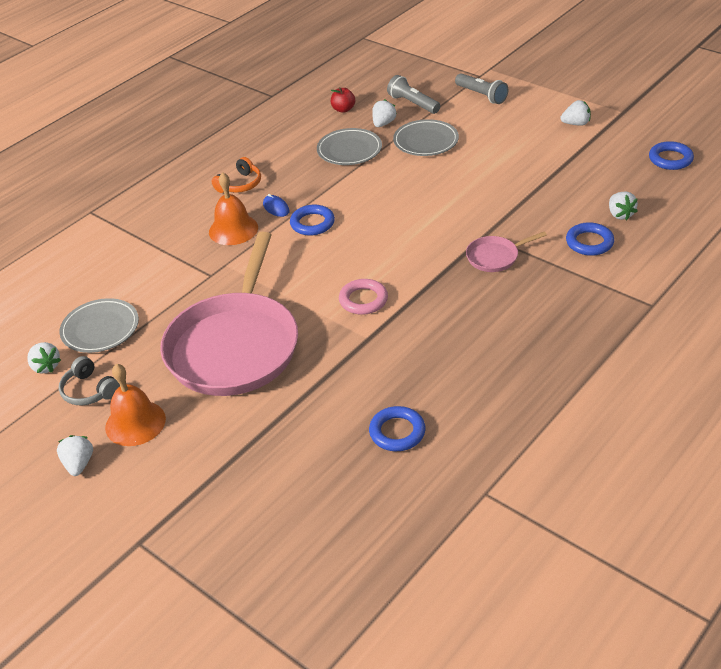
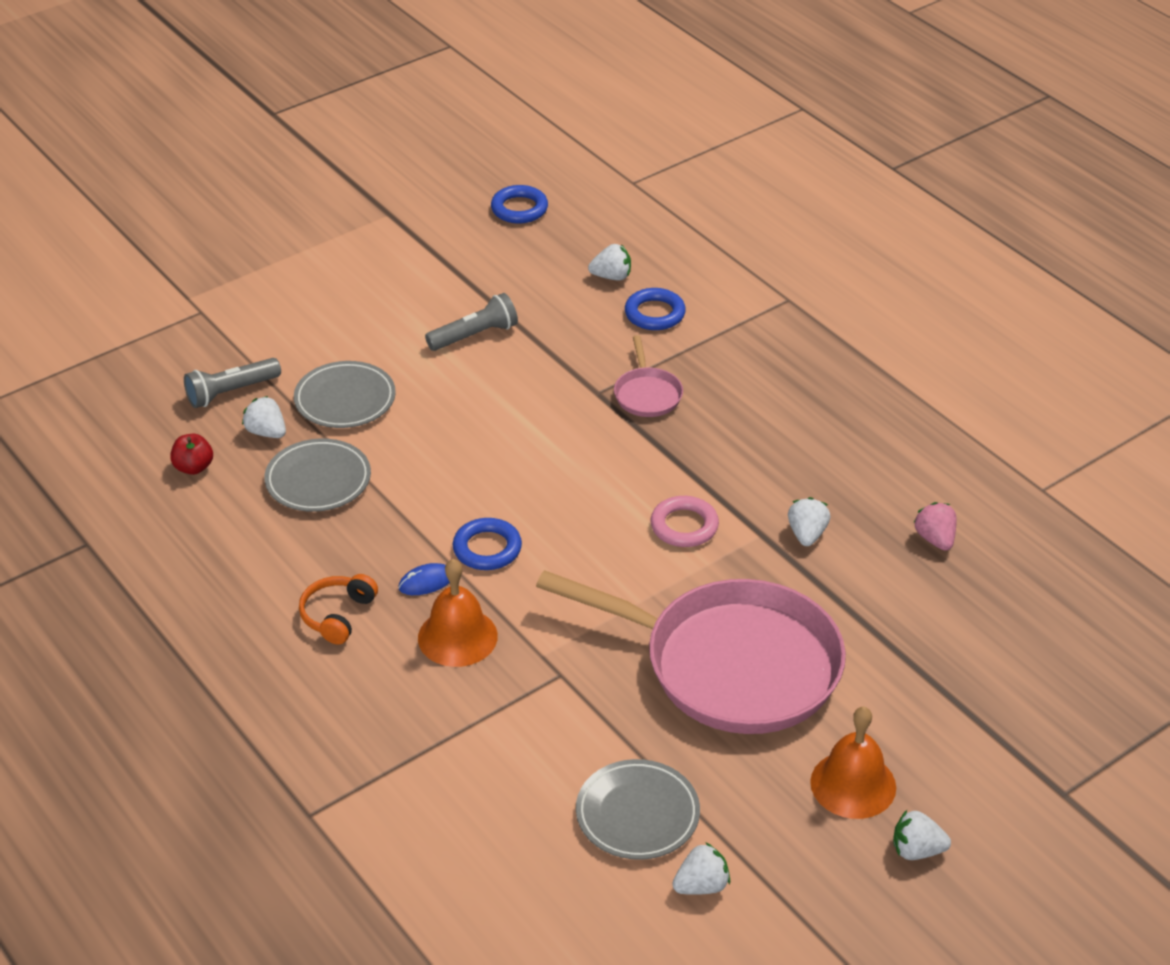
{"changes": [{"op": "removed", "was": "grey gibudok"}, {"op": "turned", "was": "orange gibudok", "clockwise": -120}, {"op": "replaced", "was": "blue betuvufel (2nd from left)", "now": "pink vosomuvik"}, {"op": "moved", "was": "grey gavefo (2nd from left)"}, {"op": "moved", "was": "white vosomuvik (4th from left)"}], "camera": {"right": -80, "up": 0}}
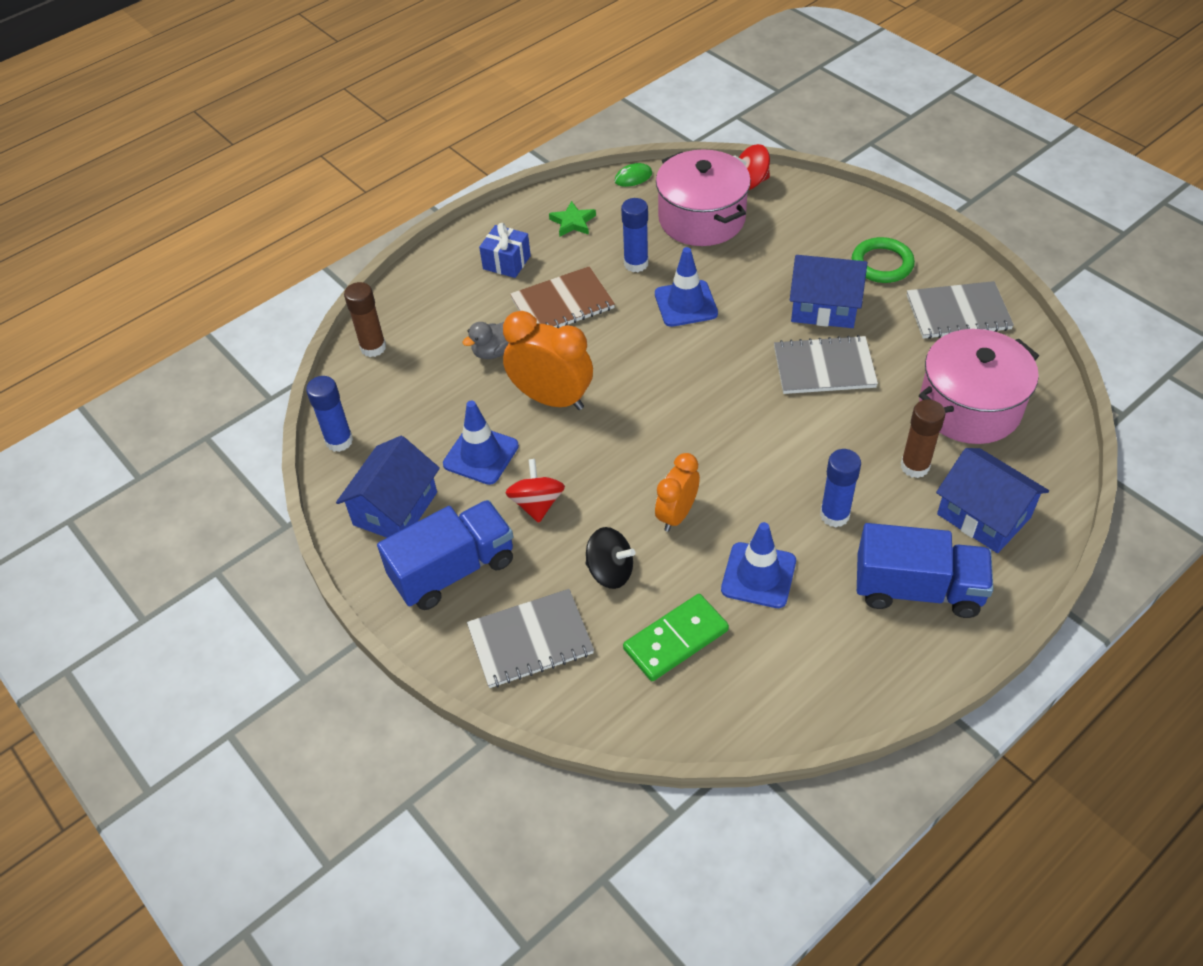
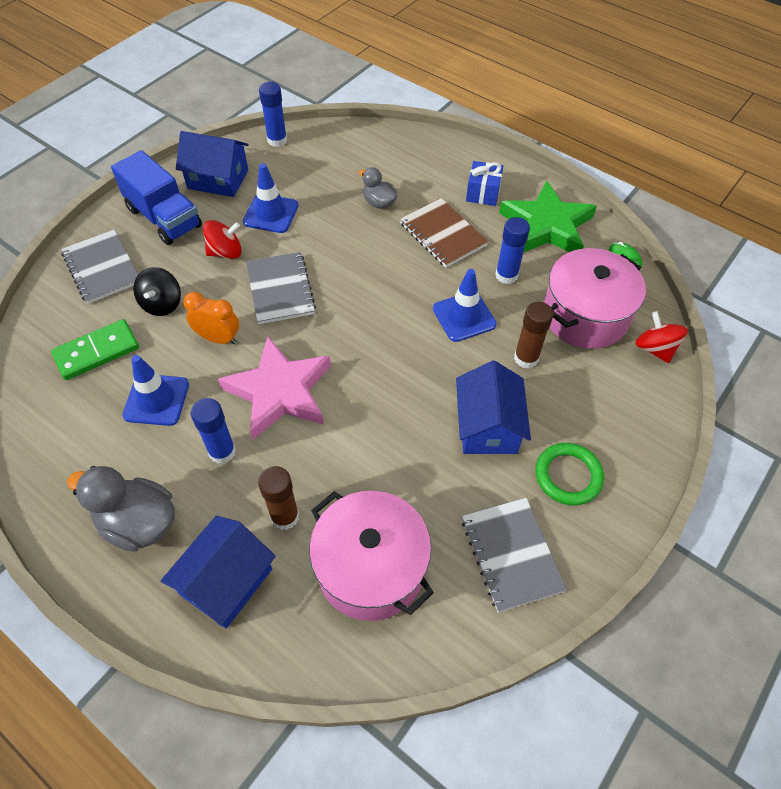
{"changes": [{"op": "moved", "was": "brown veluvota (1st from left in the first image)", "now": "brown veluvota (2nd from left)"}, {"op": "removed", "was": "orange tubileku (1st from left)"}, {"op": "resized", "was": "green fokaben", "ratio": 2.22}, {"op": "turned", "was": "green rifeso", "clockwise": -75}, {"op": "moved", "was": "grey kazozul (2nd from left)"}, {"op": "replaced", "was": "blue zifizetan (2nd from left)", "now": "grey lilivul (1st from left)"}, {"op": "added", "now": "pink fokaben"}], "camera": {"right": 75, "up": 5}}
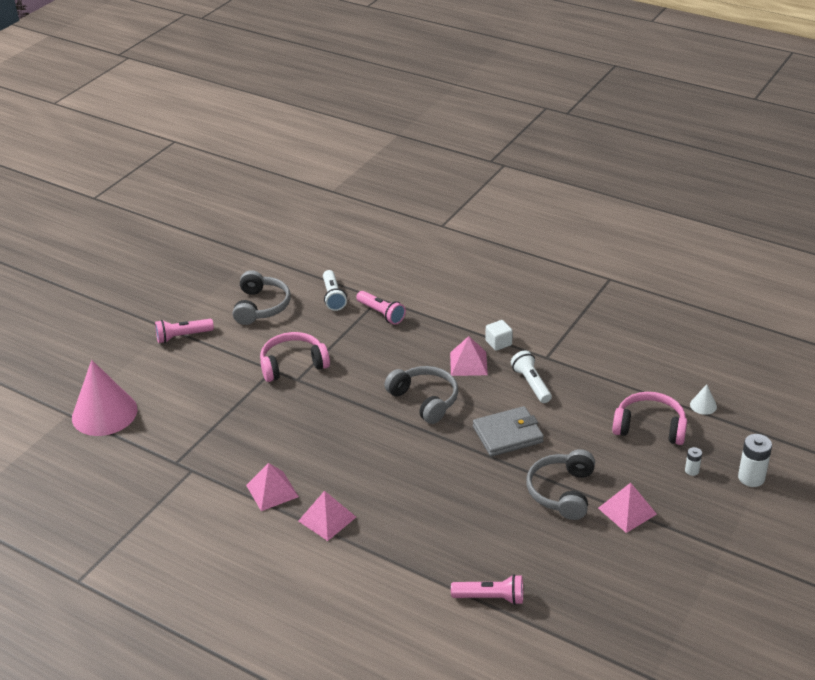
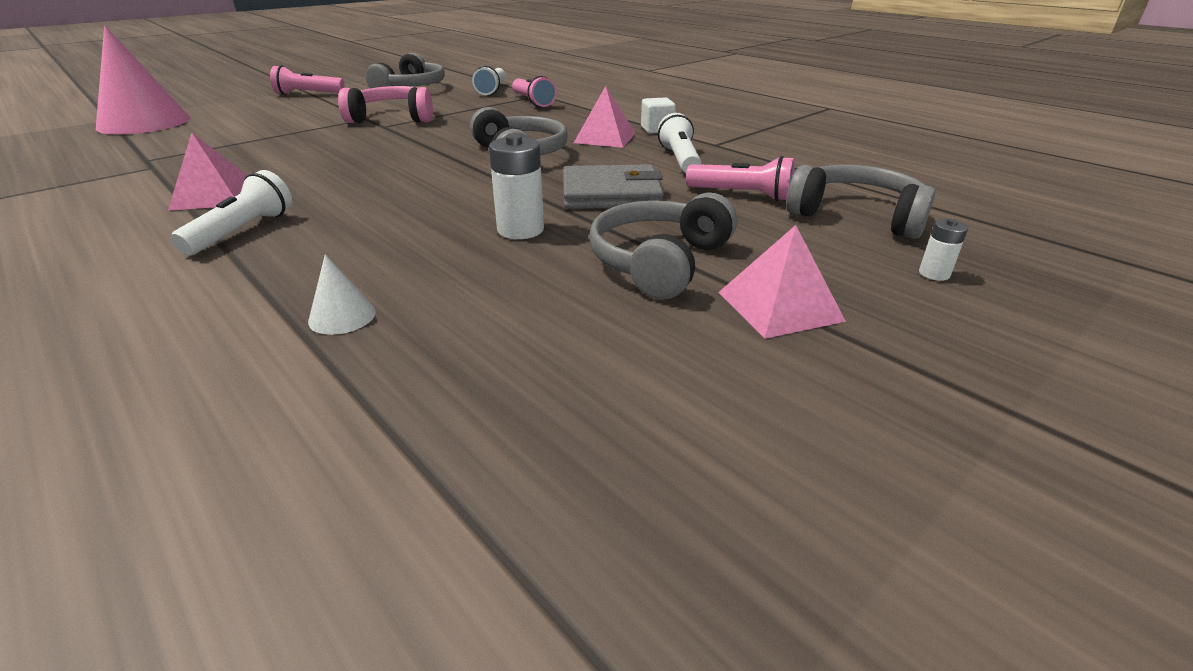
{"changes": [{"op": "replaced", "was": "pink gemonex (2nd from left)", "now": "white gavefo (1st from left)"}, {"op": "moved", "was": "pink gavefo (3rd from left)"}, {"op": "recoloured", "was": "pink gibudok (2nd from left)", "now": "grey gibudok (4th from left)"}, {"op": "moved", "was": "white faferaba"}, {"op": "moved", "was": "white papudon (2nd from left in the first image)", "now": "white papudon (1st from left)"}], "camera": {"right": 15, "up": -5}}
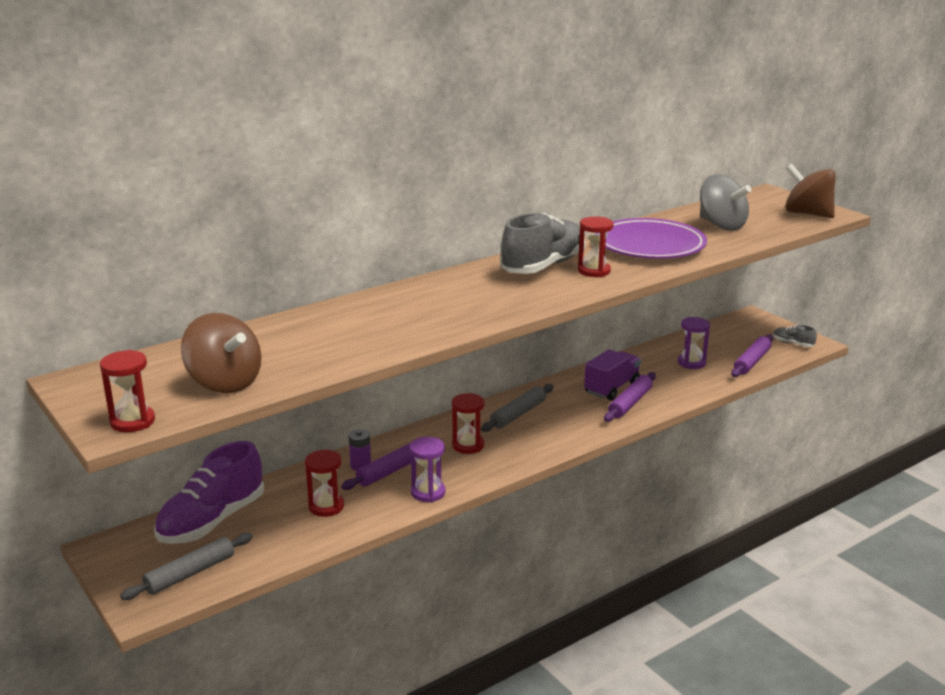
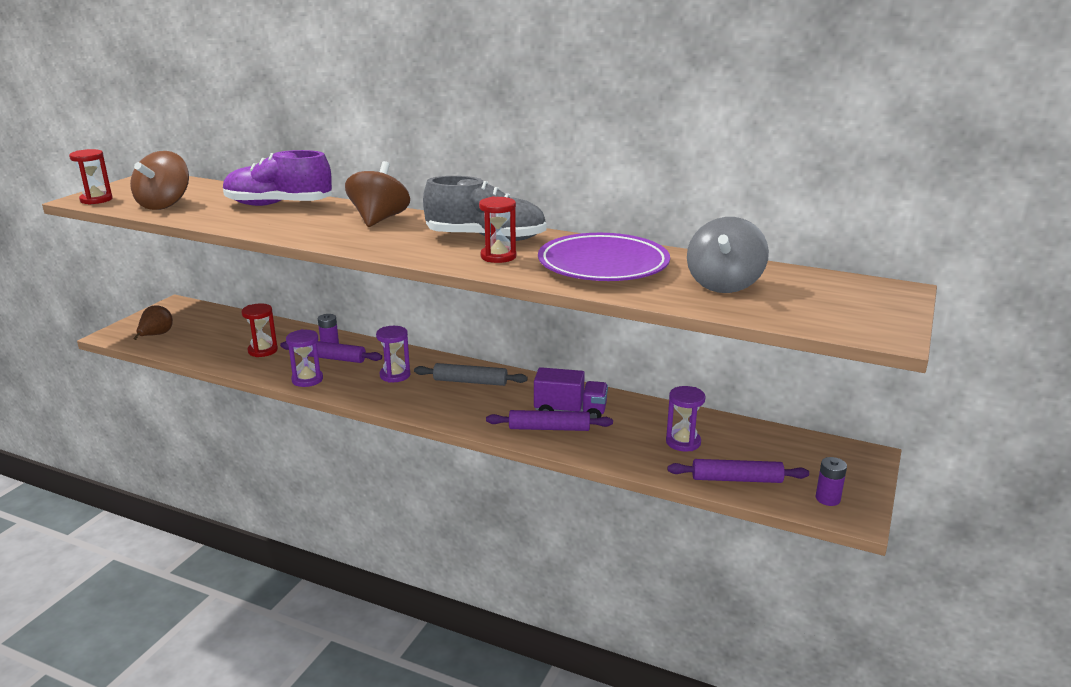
{"changes": [{"op": "replaced", "was": "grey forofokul (1st from left)", "now": "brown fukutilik"}, {"op": "moved", "was": "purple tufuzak"}, {"op": "recoloured", "was": "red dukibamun (3rd from left)", "now": "purple dukibamun (2nd from left)"}, {"op": "replaced", "was": "grey tufuzak (2nd from left)", "now": "purple papudon (2nd from left)"}, {"op": "moved", "was": "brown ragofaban (2nd from left)"}], "camera": {"right": 60, "up": 0}}
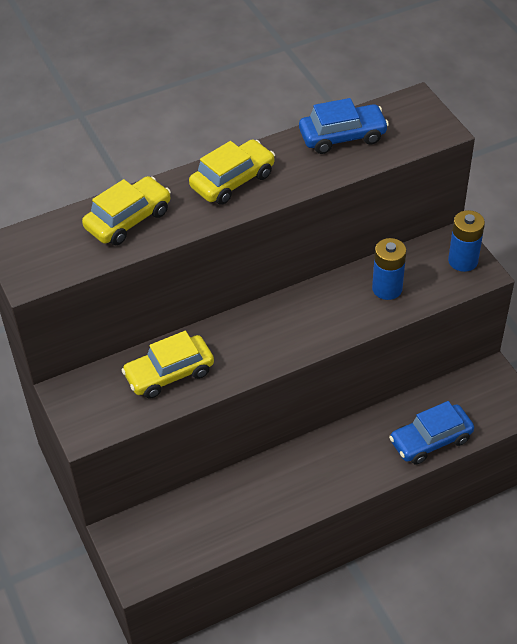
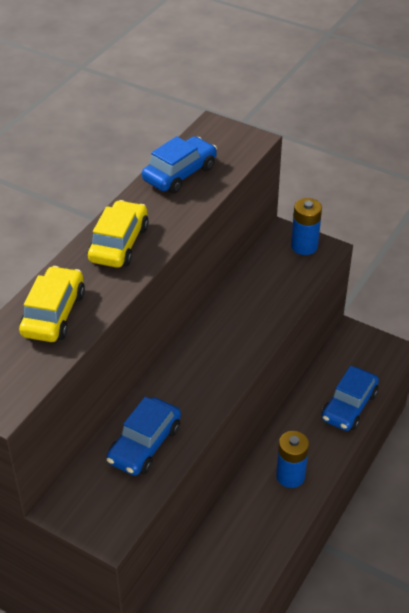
{"changes": [{"op": "recoloured", "was": "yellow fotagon (2nd from left)", "now": "blue fotagon (1st from left)"}, {"op": "moved", "was": "blue papudon (1st from left)"}], "camera": {"right": -35, "up": -5}}
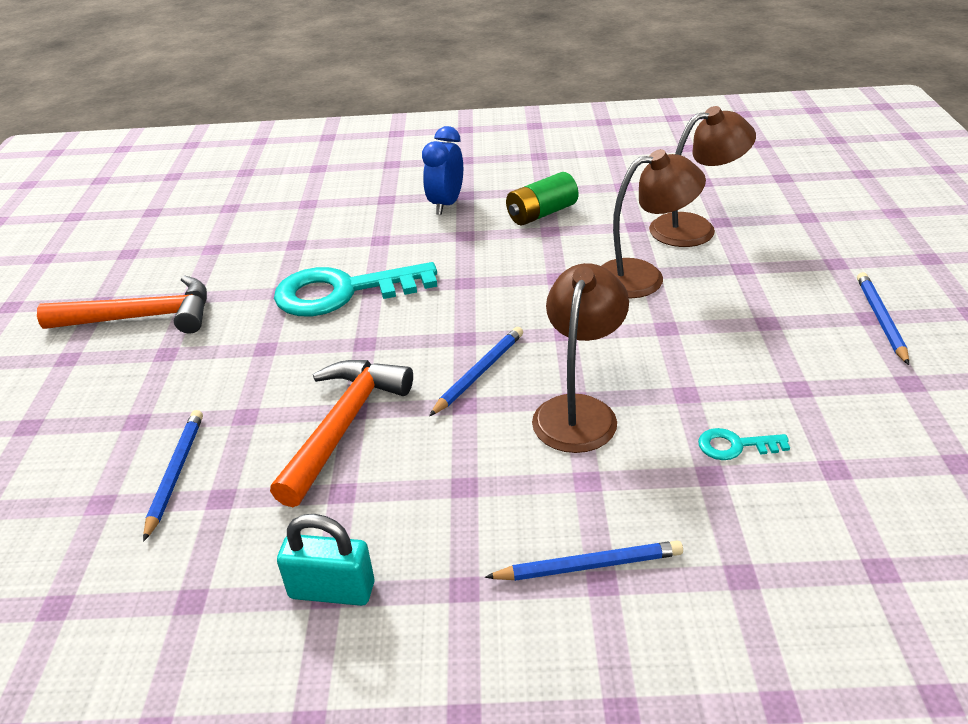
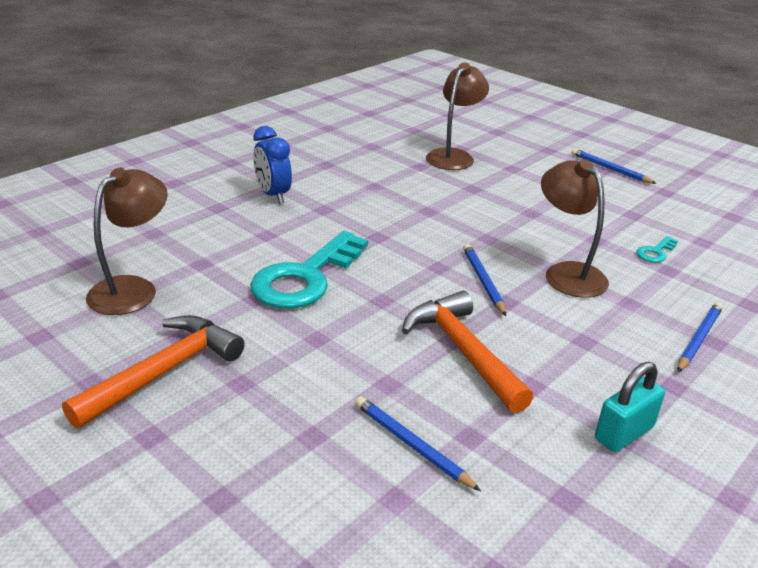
{"changes": [{"op": "removed", "was": "green papudon"}, {"op": "moved", "was": "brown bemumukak (2nd from left in the first image)", "now": "brown bemumukak (1st from left)"}], "camera": {"right": -50, "up": -5}}
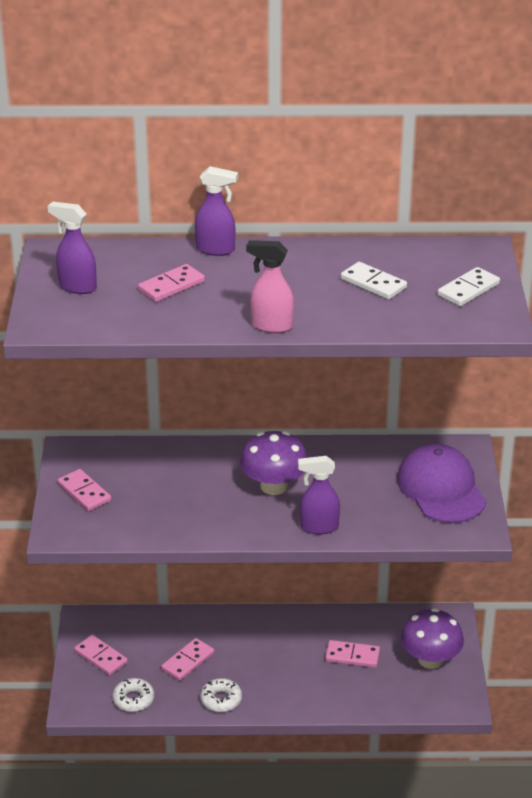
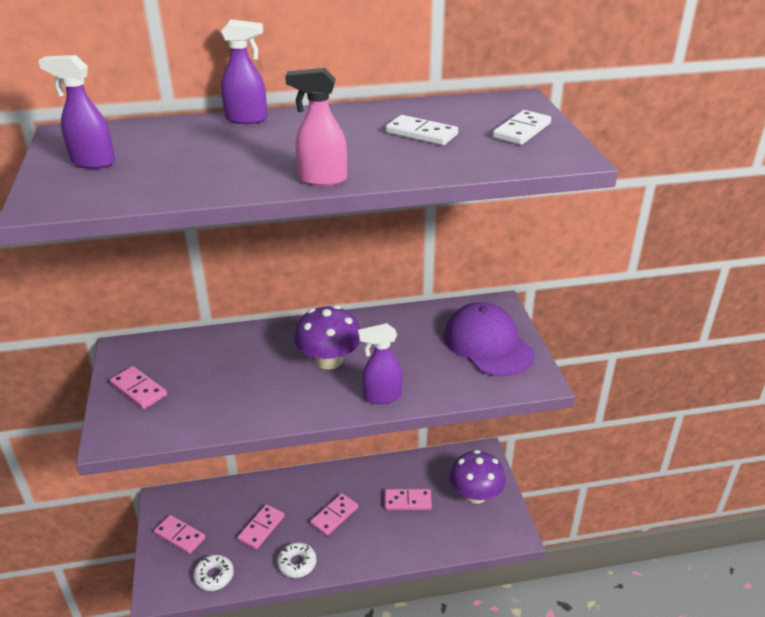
{"changes": [{"op": "moved", "was": "pink rifeso (3rd from left in the first image)", "now": "pink rifeso (4th from left)"}], "camera": {"right": -10, "up": 0}}
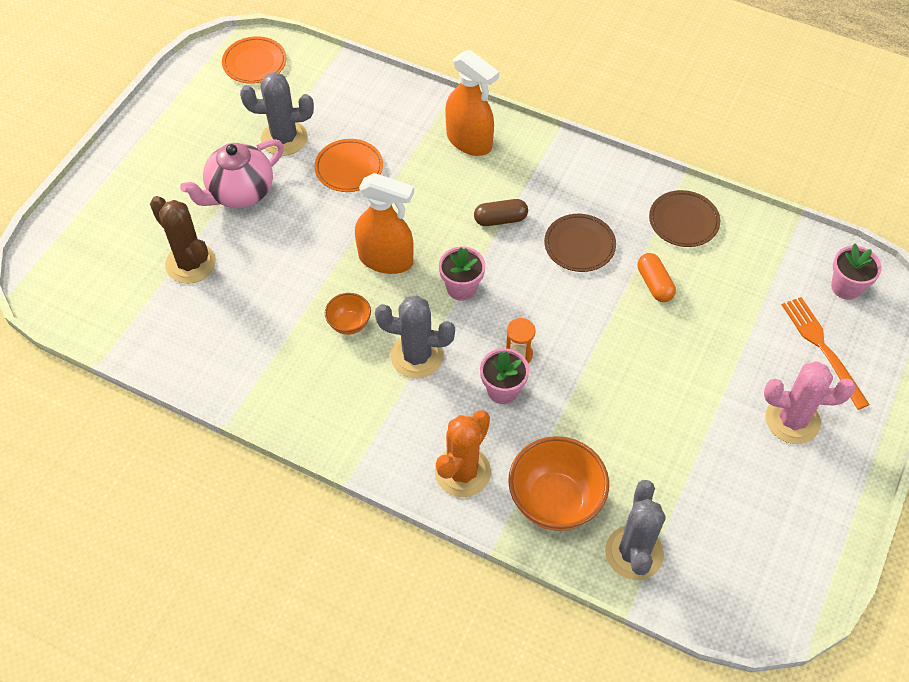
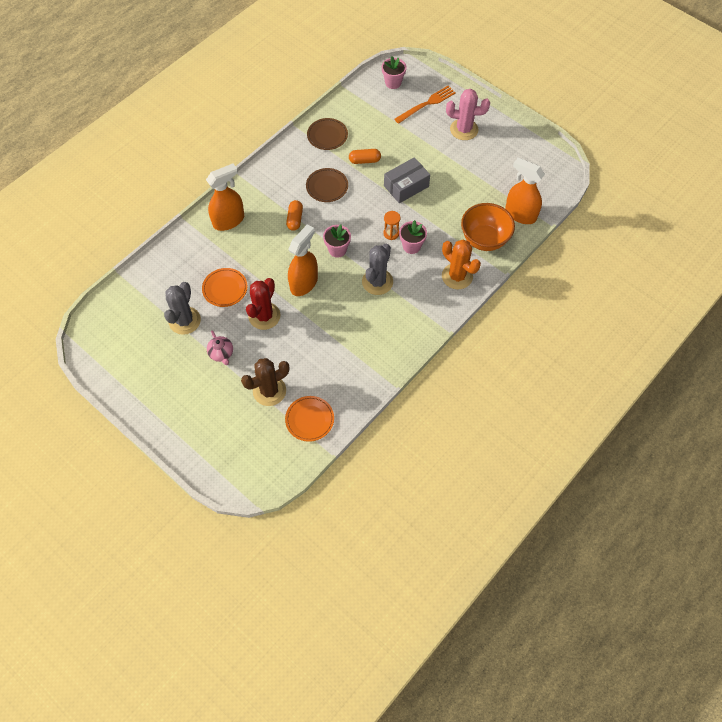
{"changes": [{"op": "resized", "was": "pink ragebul", "ratio": 0.56}, {"op": "moved", "was": "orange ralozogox (1st from left in the first image)", "now": "orange ralozogox (2nd from left)"}, {"op": "removed", "was": "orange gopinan (1st from left)"}, {"op": "recoloured", "was": "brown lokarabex", "now": "orange lokarabex (1st from left)"}, {"op": "replaced", "was": "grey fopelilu (3rd from left)", "now": "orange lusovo (3rd from left)"}, {"op": "turned", "was": "pink fopelilu", "clockwise": 75}, {"op": "turned", "was": "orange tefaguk", "clockwise": 150}, {"op": "added", "now": "red fopelilu"}, {"op": "added", "now": "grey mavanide"}], "camera": {"right": -75, "up": 5}}
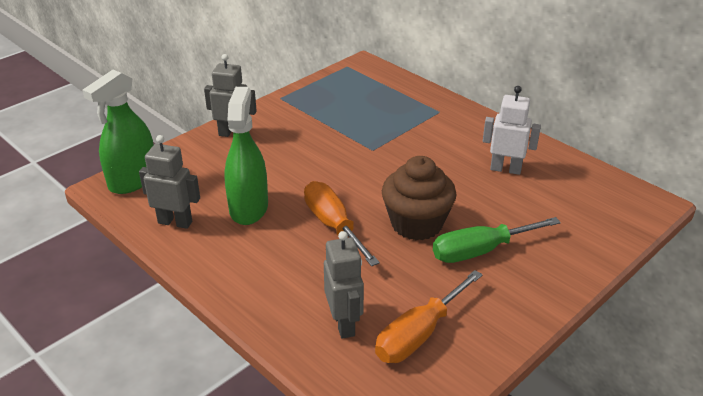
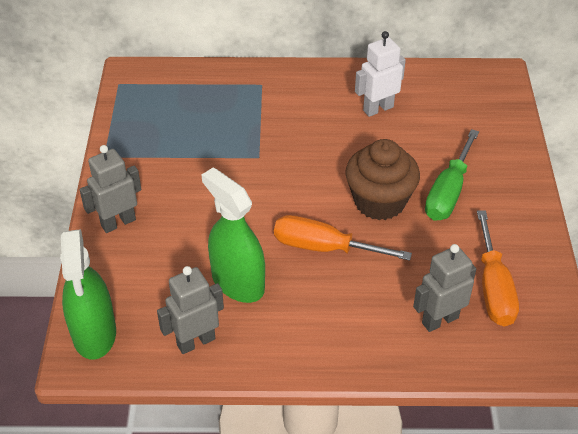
{"changes": [{"op": "turned", "was": "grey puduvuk (3rd from left)", "clockwise": -60}], "camera": {"right": -45, "up": 10}}
